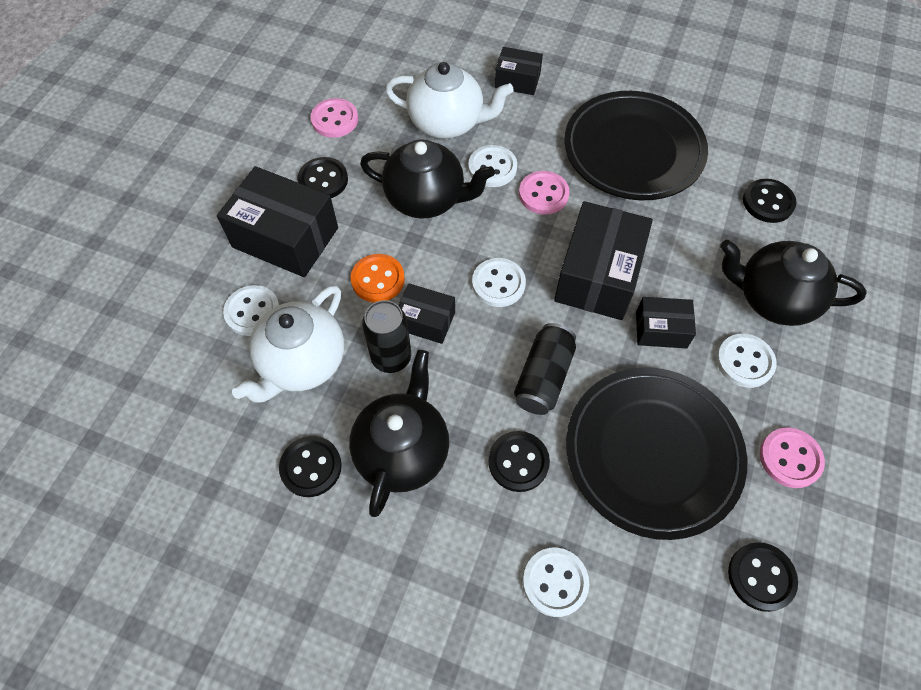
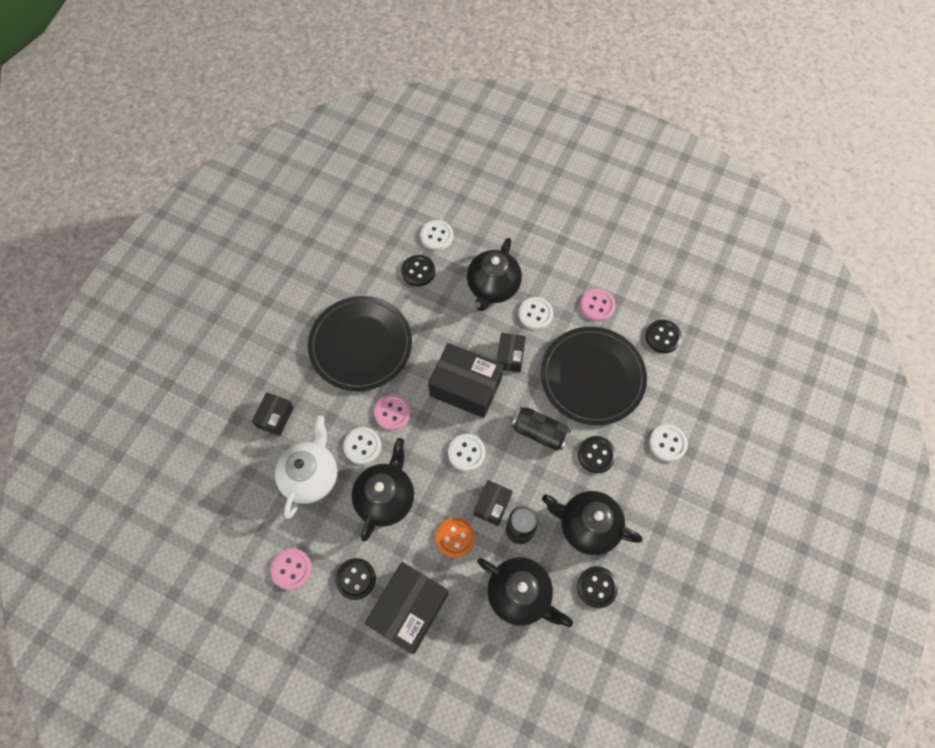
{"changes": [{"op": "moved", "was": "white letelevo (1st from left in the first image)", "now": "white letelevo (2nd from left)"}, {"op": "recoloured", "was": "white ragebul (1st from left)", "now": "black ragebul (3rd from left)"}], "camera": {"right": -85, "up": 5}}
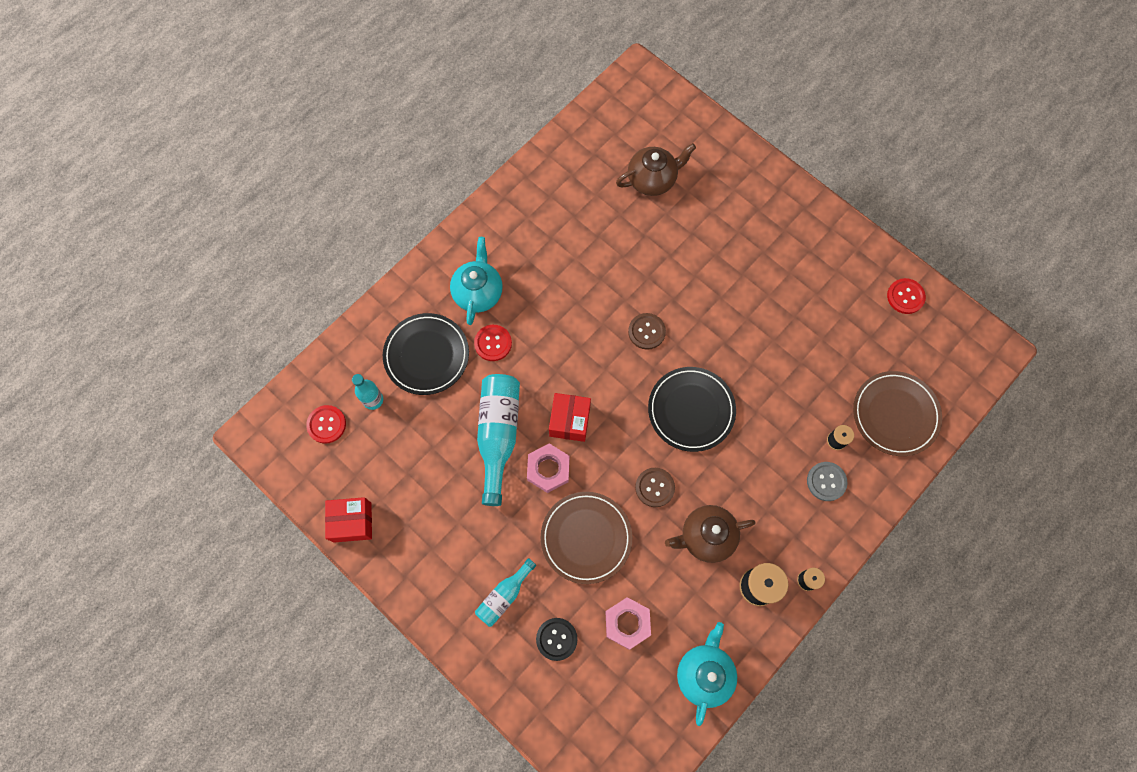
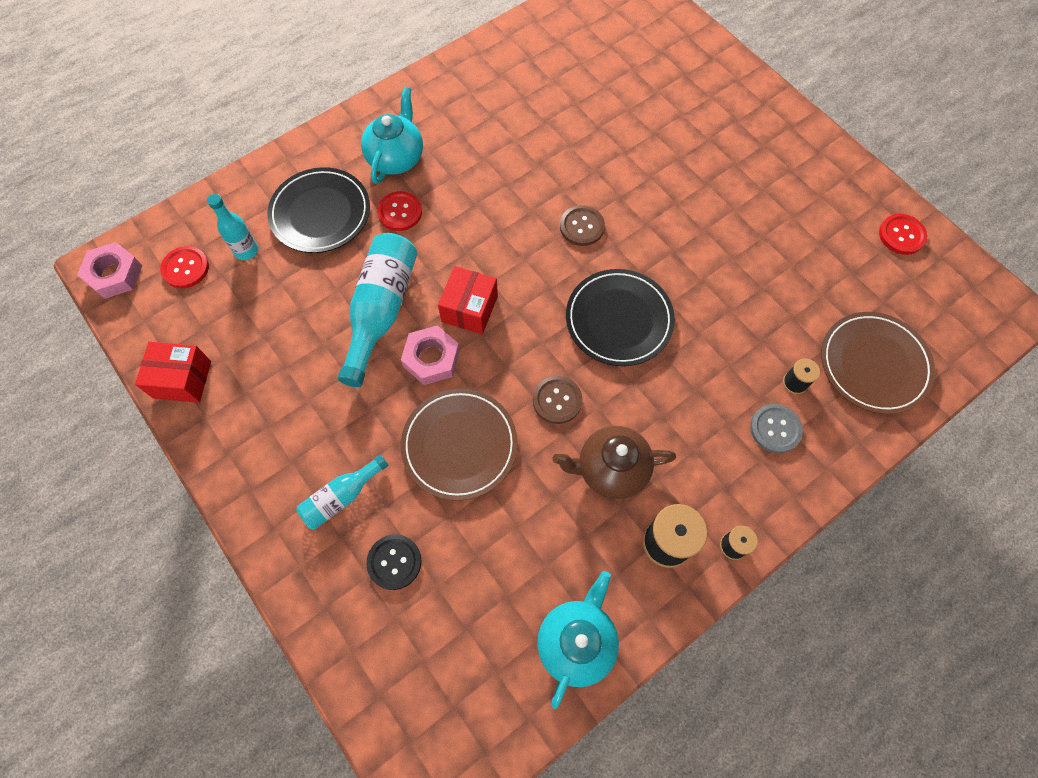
{"changes": [{"op": "moved", "was": "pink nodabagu (2nd from left in the first image)", "now": "pink nodabagu (1st from left)"}, {"op": "removed", "was": "brown ragebul (1st from left)"}], "camera": {"right": 10, "up": -5}}
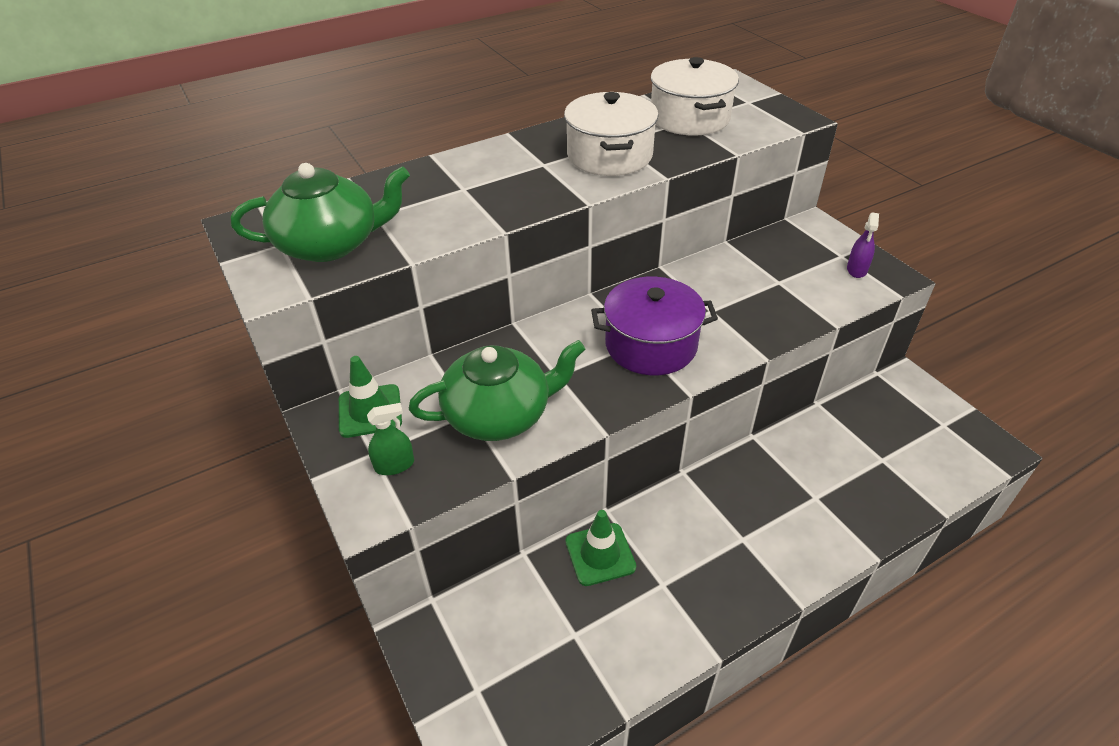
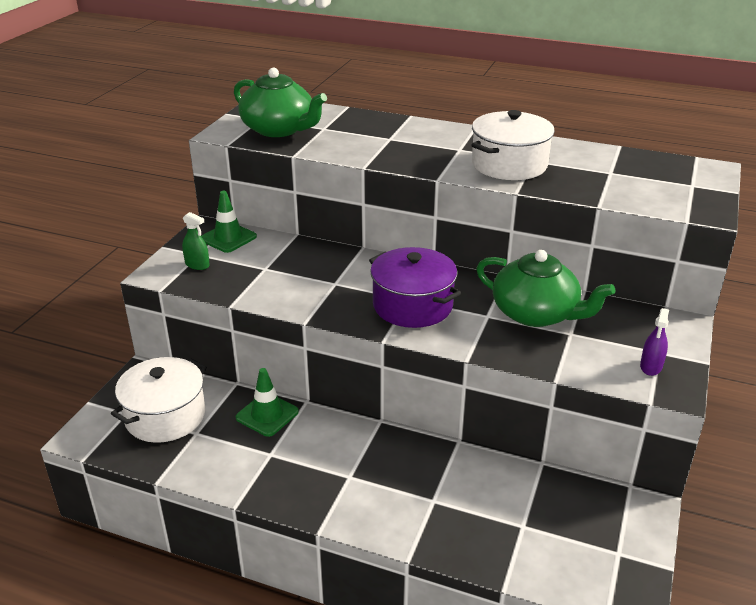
{"changes": [{"op": "moved", "was": "green ragebul (2nd from left)"}, {"op": "moved", "was": "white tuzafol (2nd from left in the first image)", "now": "white tuzafol (1st from left)"}, {"op": "turned", "was": "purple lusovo", "clockwise": -45}], "camera": {"right": 50, "up": -10}}
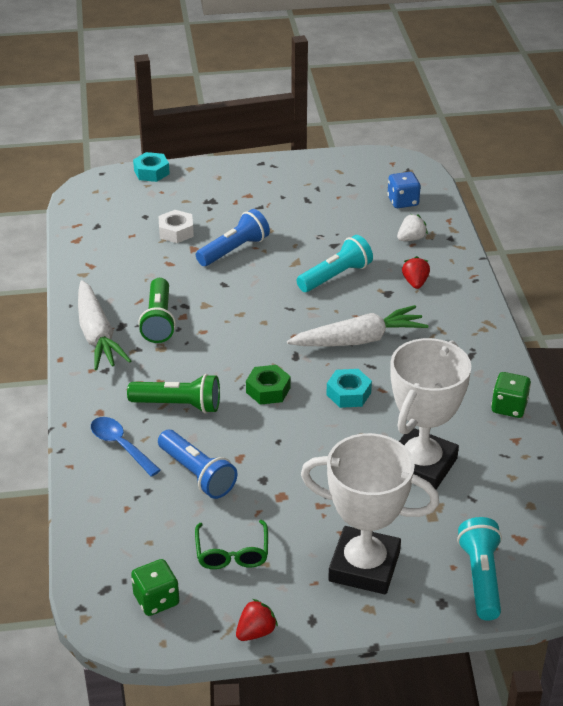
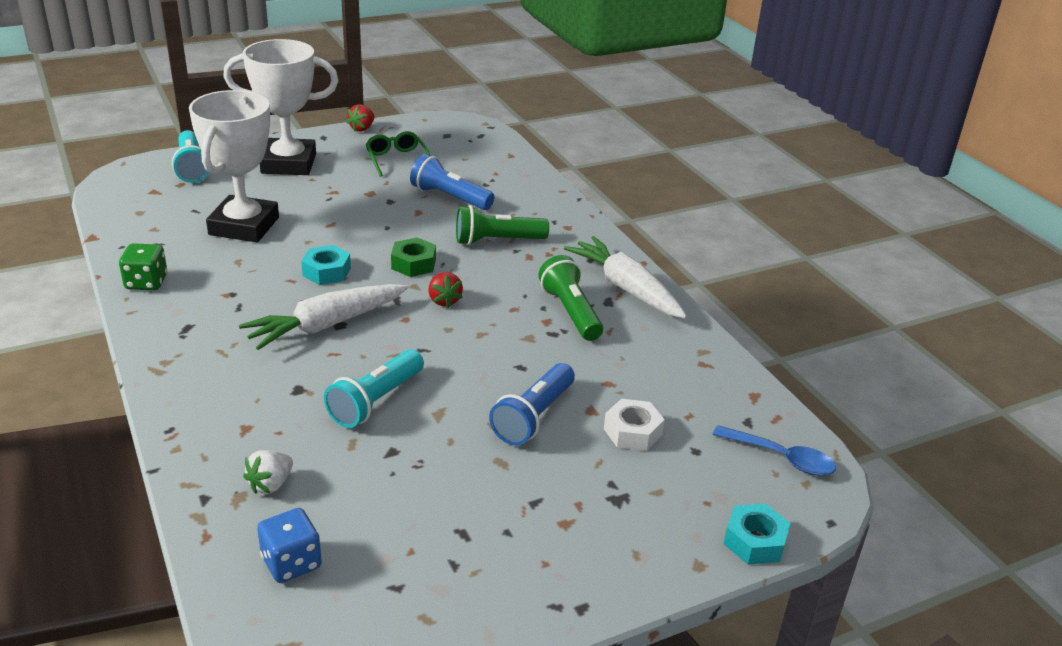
{"changes": [{"op": "moved", "was": "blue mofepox"}, {"op": "removed", "was": "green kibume (1st from left)"}, {"op": "moved", "was": "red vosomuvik (2nd from left)"}], "camera": {"right": 160, "up": -5}}
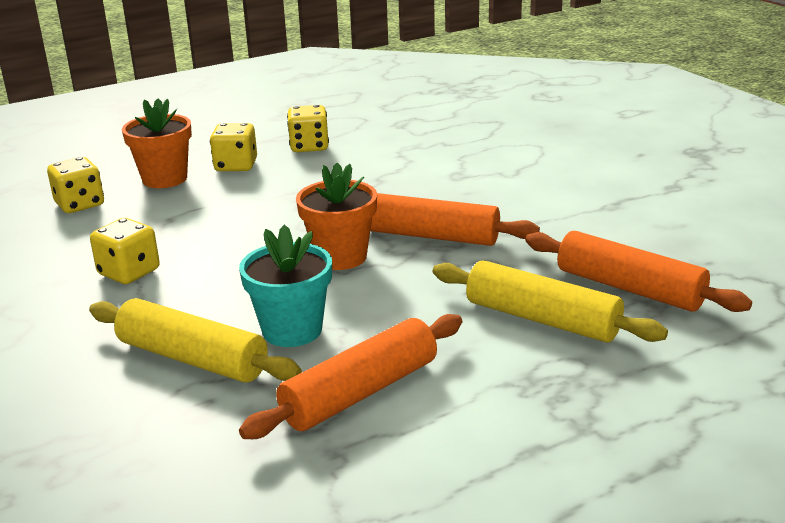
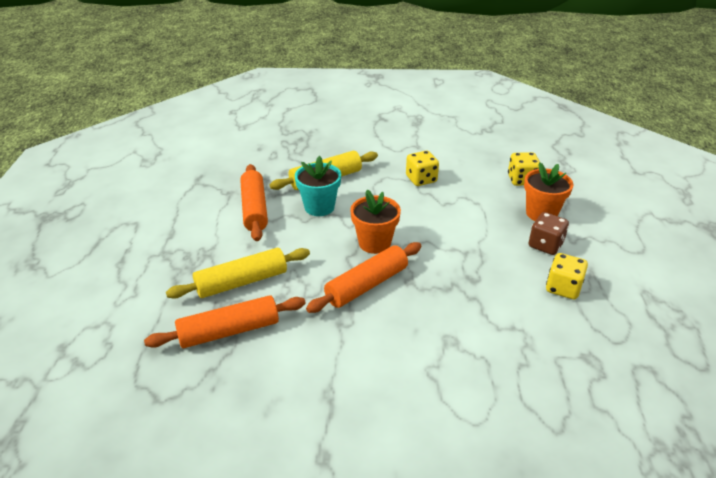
{"changes": [{"op": "recoloured", "was": "yellow kibume (3rd from left)", "now": "brown kibume"}], "camera": {"right": 120, "up": 10}}
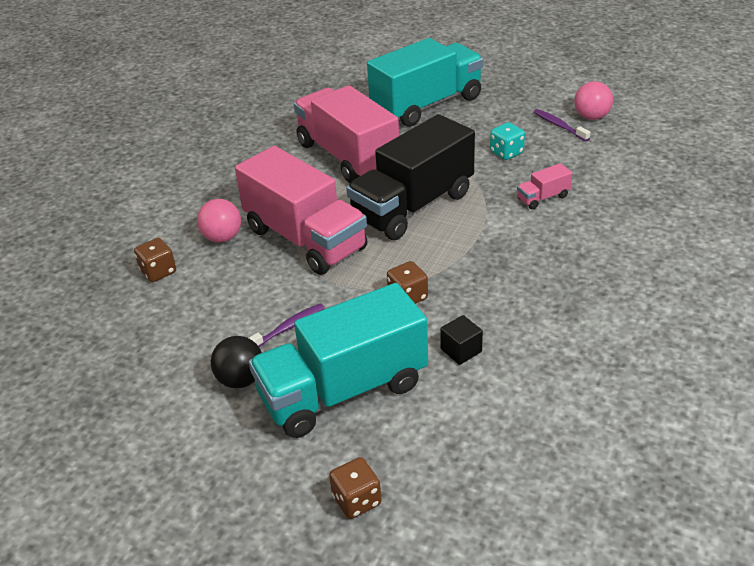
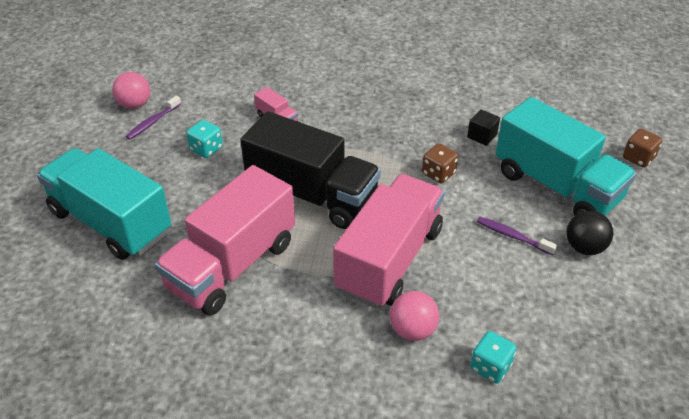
{"changes": [{"op": "recoloured", "was": "brown kibume (1st from left)", "now": "turquoise kibume (2nd from left)"}], "camera": {"right": -110, "up": 5}}
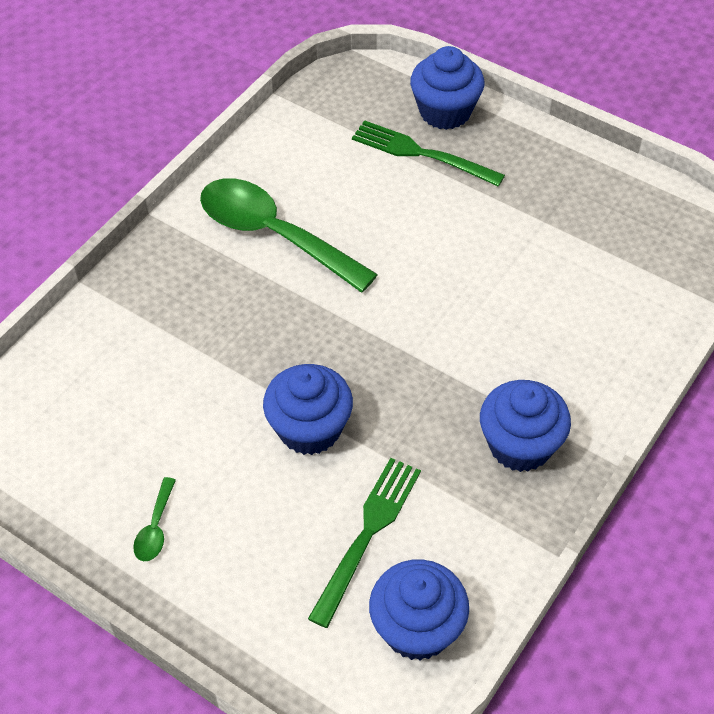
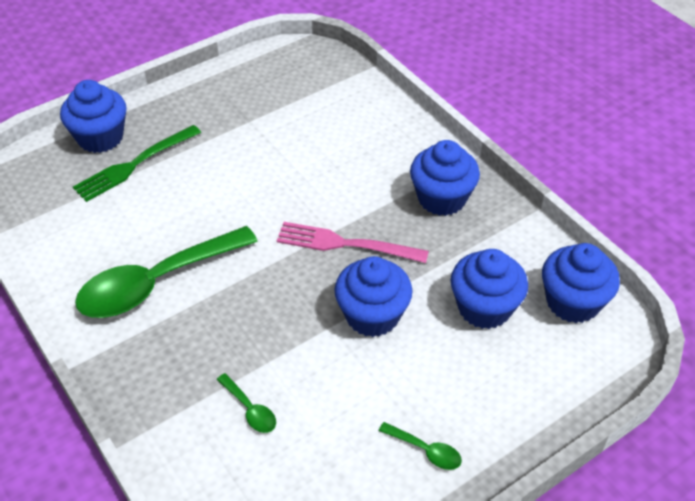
{"changes": [{"op": "replaced", "was": "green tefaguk (1st from left)", "now": "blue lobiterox (4th from left)"}, {"op": "added", "now": "green mofepox (2nd from left)"}, {"op": "added", "now": "pink tefaguk"}], "camera": {"right": -70, "up": -5}}
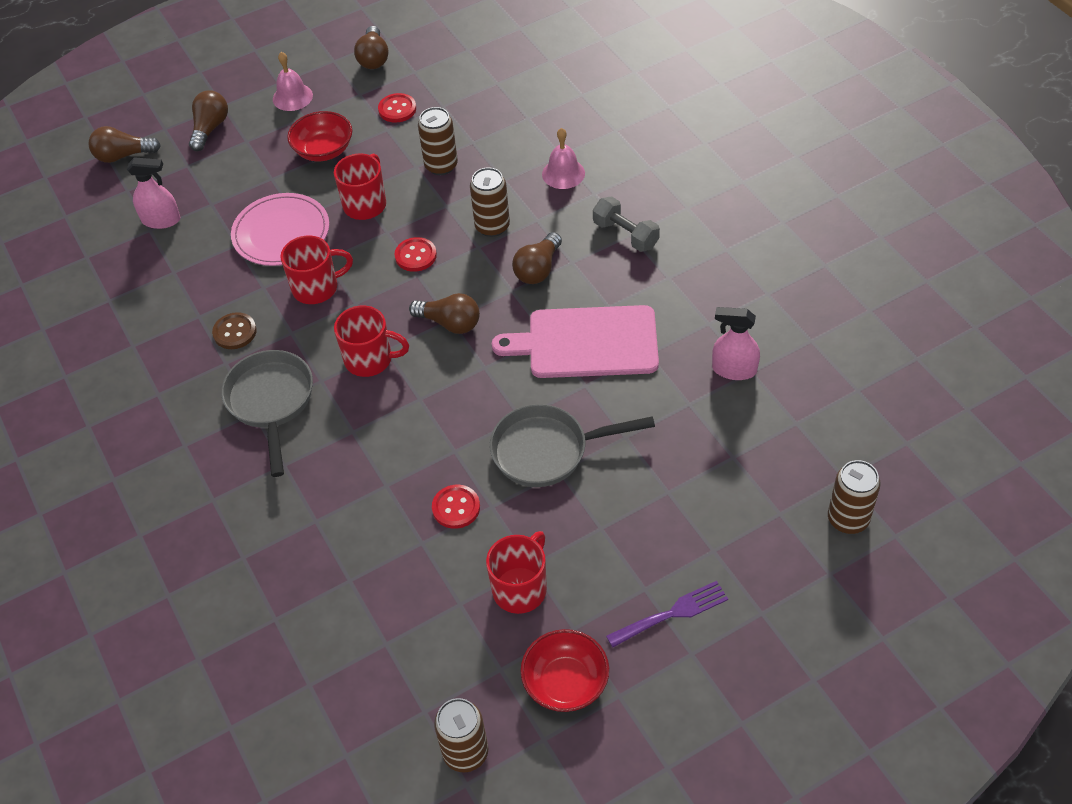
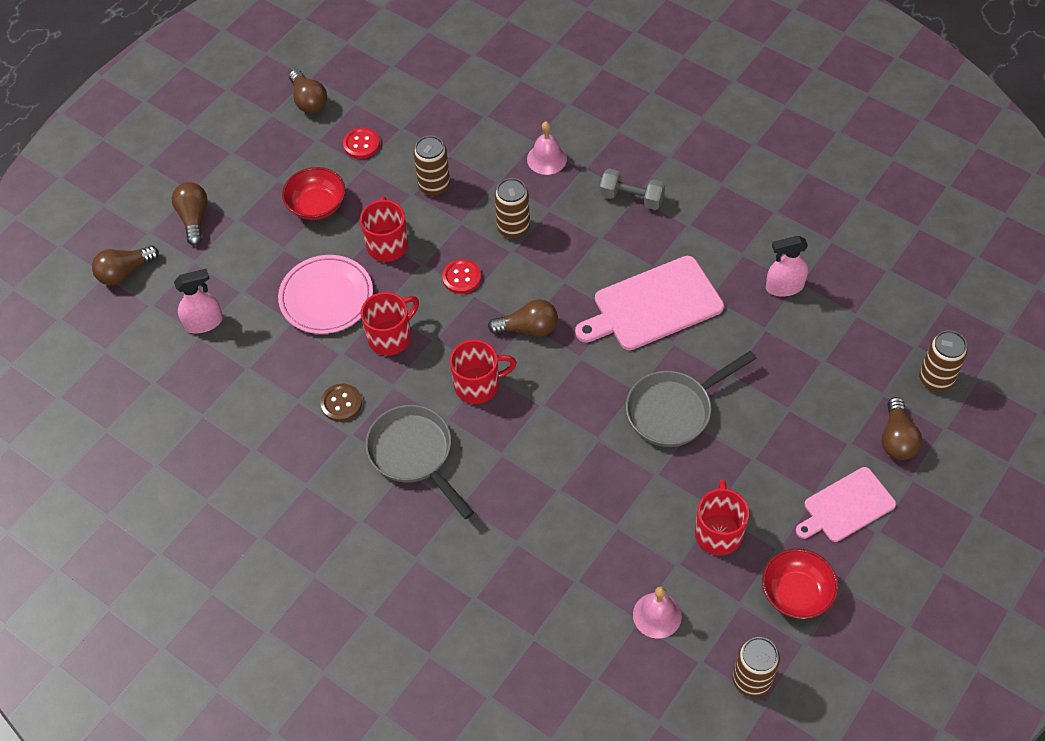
{"changes": [{"op": "moved", "was": "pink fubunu (1st from left in the first image)", "now": "pink fubunu (2nd from left)"}, {"op": "removed", "was": "red letelevo (3rd from left)"}, {"op": "moved", "was": "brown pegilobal (5th from left)"}, {"op": "replaced", "was": "purple tefaguk", "now": "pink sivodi (2nd from left)"}], "camera": {"right": -25, "up": 5}}
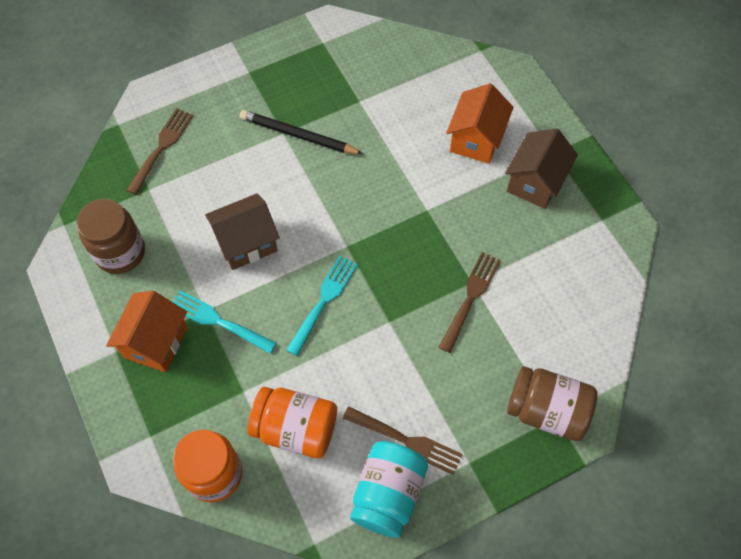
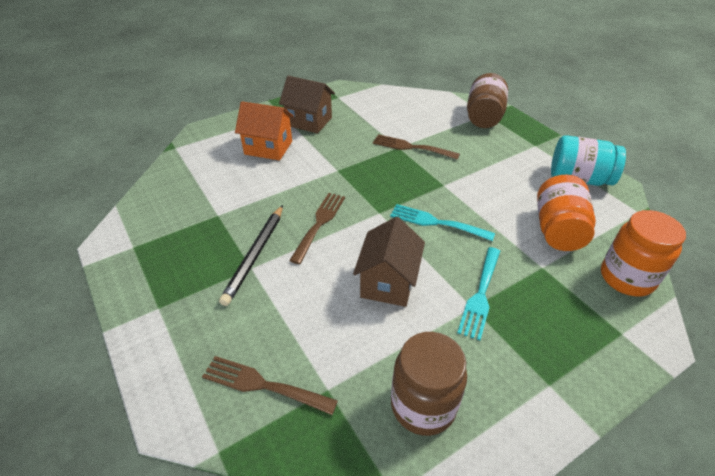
{"changes": [{"op": "removed", "was": "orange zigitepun (1st from left)"}, {"op": "turned", "was": "brown zigitepun (1st from left in the first image)", "clockwise": 45}, {"op": "moved", "was": "brown tefaguk (2nd from left)"}], "camera": {"right": -95, "up": -20}}
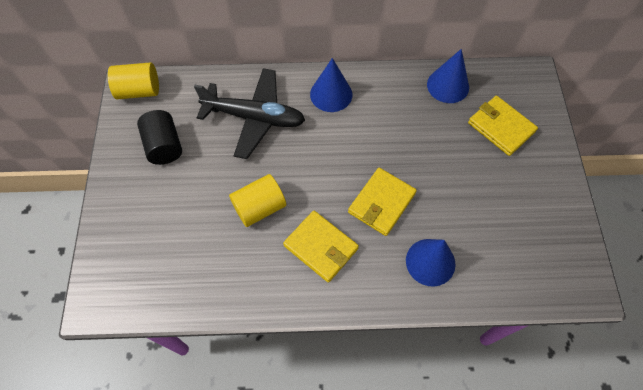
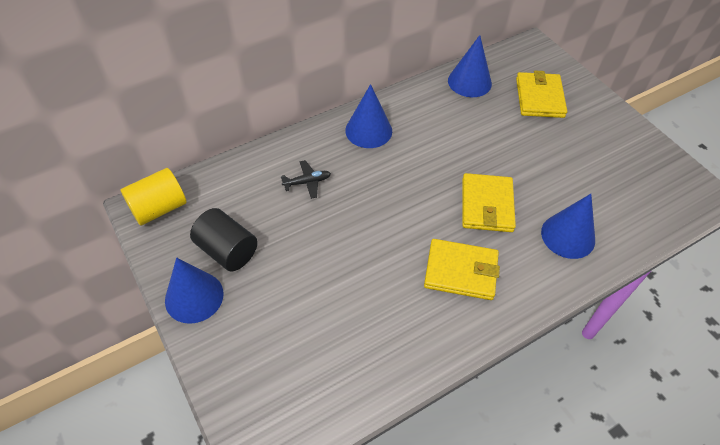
{"changes": [{"op": "resized", "was": "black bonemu", "ratio": 0.4}, {"op": "removed", "was": "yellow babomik (2nd from left)"}, {"op": "turned", "was": "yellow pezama (3rd from left)", "clockwise": 75}, {"op": "added", "now": "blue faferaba (1st from left)"}], "camera": {"right": -30, "up": -10}}
